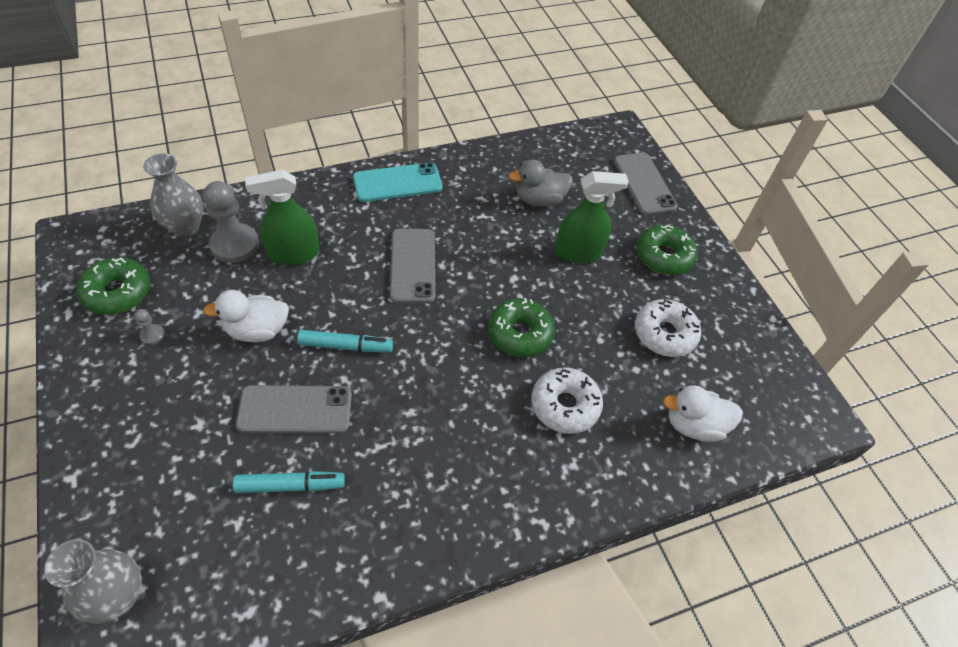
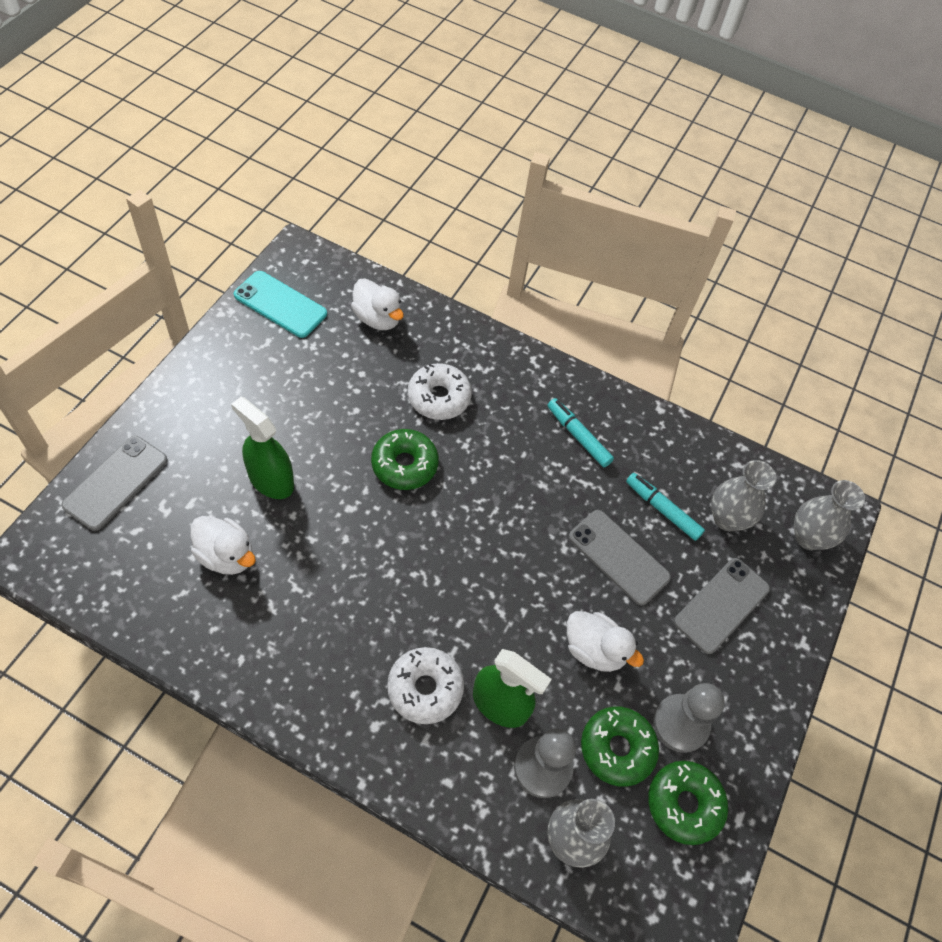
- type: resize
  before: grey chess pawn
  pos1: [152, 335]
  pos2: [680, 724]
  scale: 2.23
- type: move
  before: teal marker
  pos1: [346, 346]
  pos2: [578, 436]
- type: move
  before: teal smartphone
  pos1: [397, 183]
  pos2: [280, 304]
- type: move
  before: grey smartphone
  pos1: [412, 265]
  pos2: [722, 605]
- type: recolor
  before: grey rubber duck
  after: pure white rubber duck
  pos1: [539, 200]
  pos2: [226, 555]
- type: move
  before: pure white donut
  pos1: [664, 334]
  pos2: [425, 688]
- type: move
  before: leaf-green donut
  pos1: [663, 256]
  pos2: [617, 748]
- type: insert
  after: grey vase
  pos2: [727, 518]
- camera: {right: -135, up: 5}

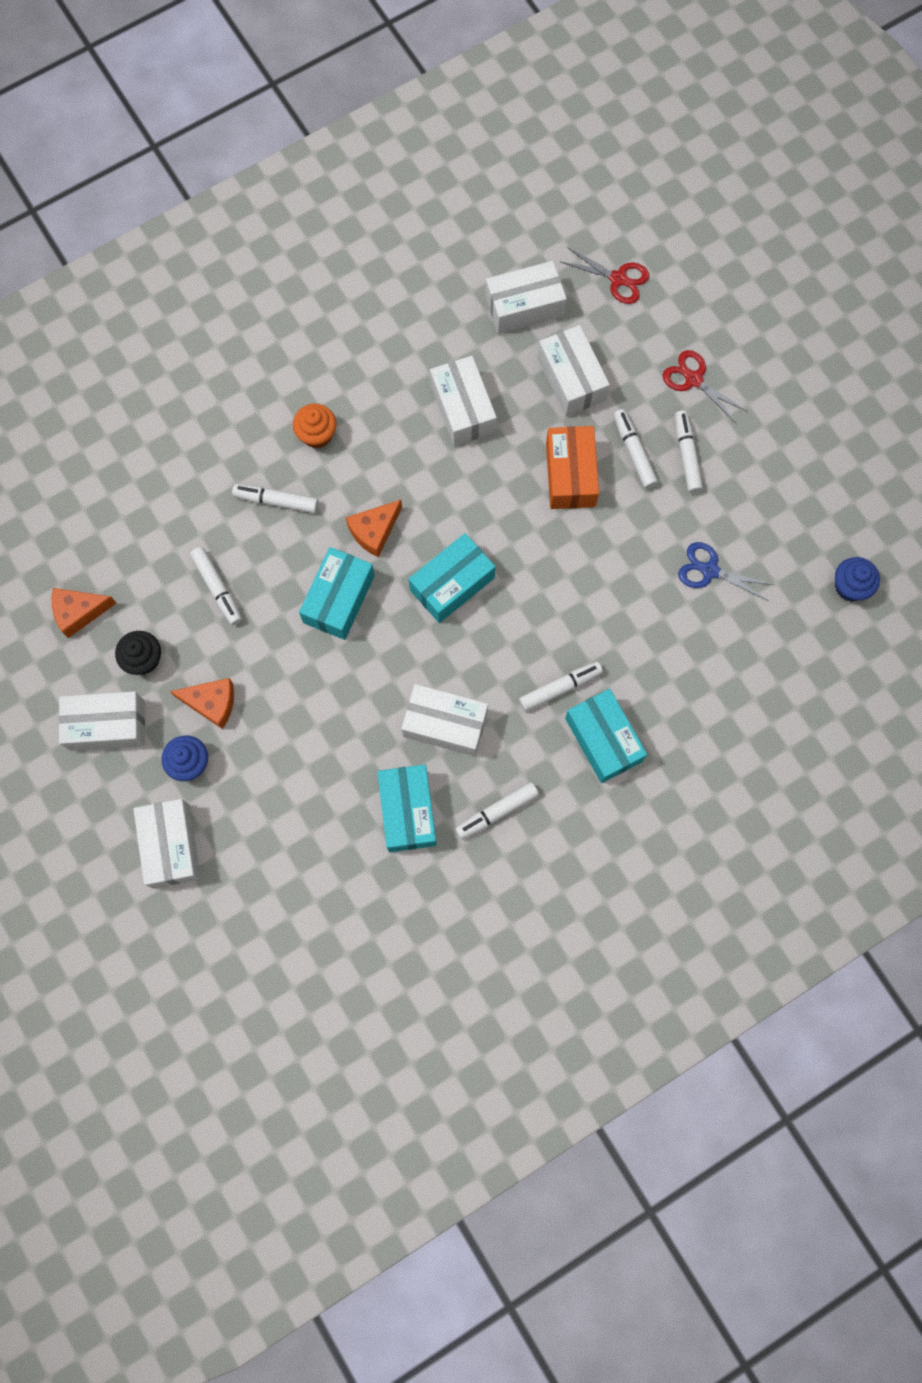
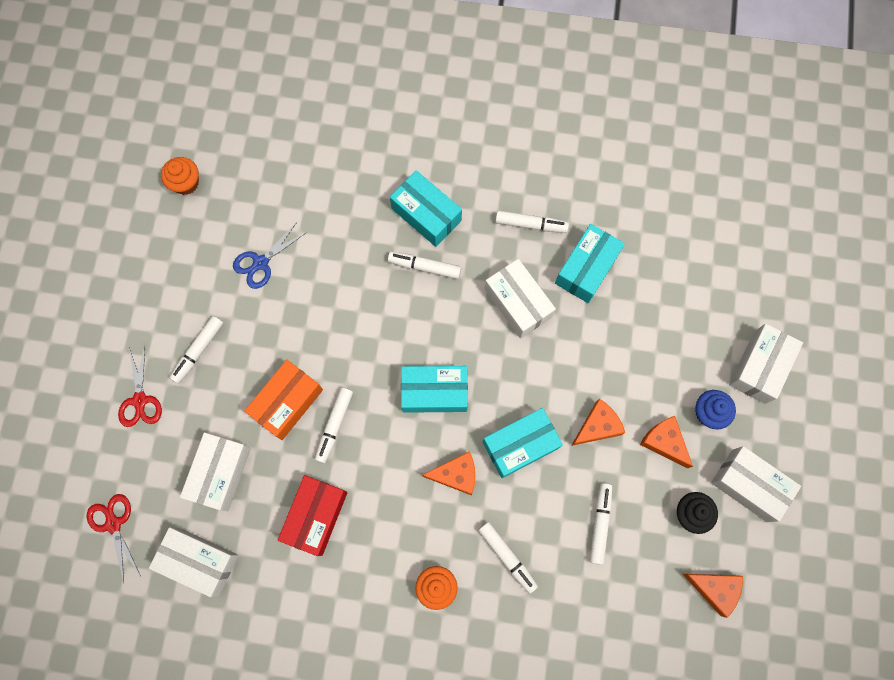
- type: recolor
  before: pure white box
  after: scarlet box
  pos1: [462, 409]
  pos2: [316, 516]
- type: rotate
  before: teal box
  pos1: [603, 739]
  pos2: [426, 214]
  turn: -60
- type: move
  before: pure white marker
  pos1: [634, 452]
  pos2: [334, 426]
- type: rotate
  before: cobalt pair of scissors
  pos1: [709, 570]
  pos2: [260, 263]
  turn: 75
- type: recolor
  before: cobalt muffin
  after: orange muffin
  pos1: [850, 586]
  pos2: [186, 183]
- type: insert
  after: orange piece of cheese
  pos2: [597, 426]
- camera: {right: -140, up: 0}

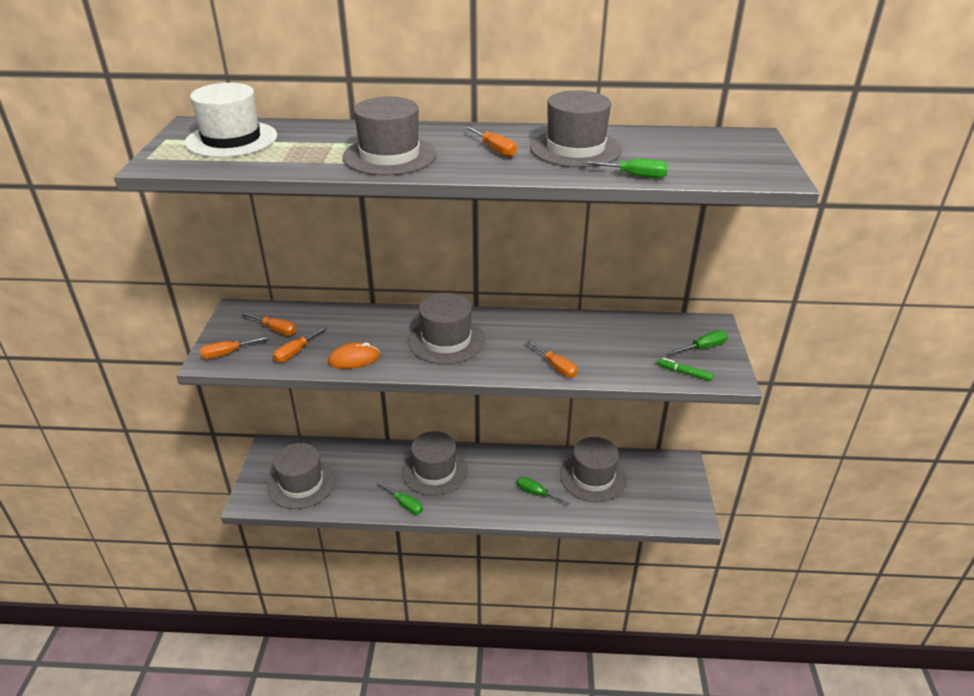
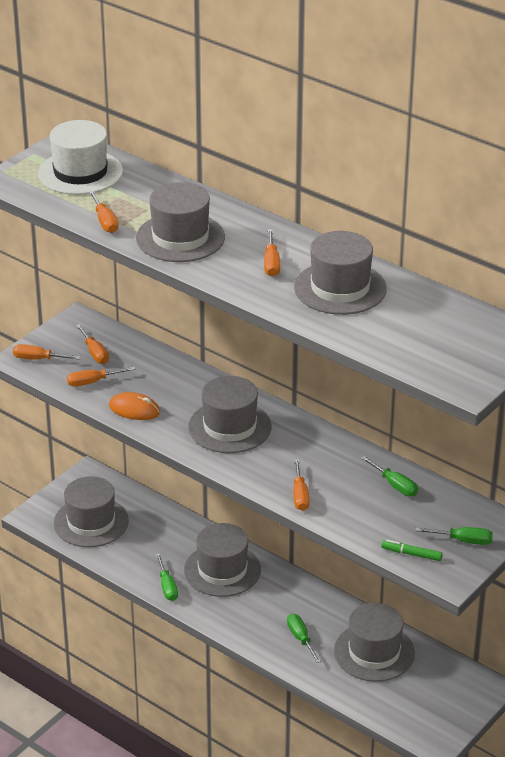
- type: move
  before: leaf-green hand screwdriver
  pos1: [634, 176]
  pos2: [395, 485]
- type: rotate
  before: leaf-green marker
  pos1: [684, 373]
  pos2: [411, 554]
  turn: -45
- type: insert
  after: orange hand screwdriver
  pos2: [105, 221]
- camera: {right: 35, up: 0}

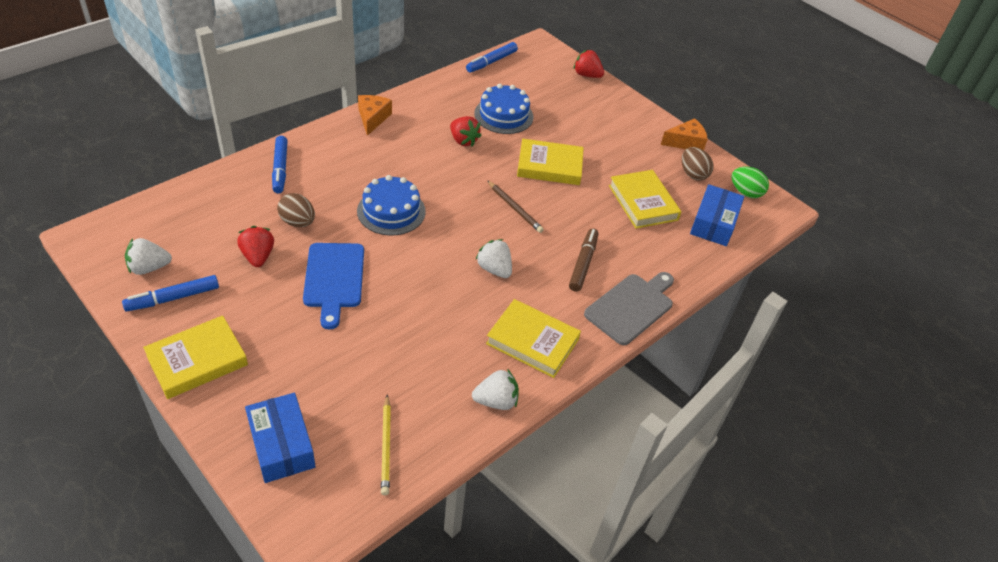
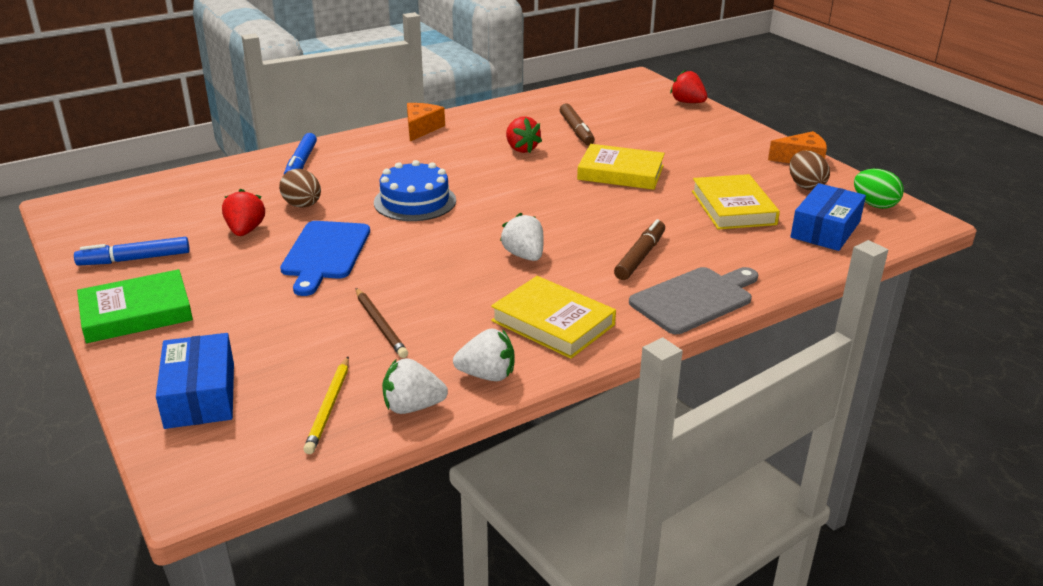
- type: move
  before: pure white berry
  pos1: [149, 268]
  pos2: [412, 407]
- type: recolor
  before: golden hardback
  after: leaf-green hardback
  pos1: [197, 360]
  pos2: [136, 312]
- type: delete
  before: cobalt marker
  pos1: [491, 62]
- type: replace
  before: cobalt layer cake
  after: brown marker
  pos1: [503, 115]
  pos2: [576, 130]
- type: move
  before: brown pencil
  pos1: [514, 208]
  pos2: [380, 325]
- camera: {right: 15, up: -15}

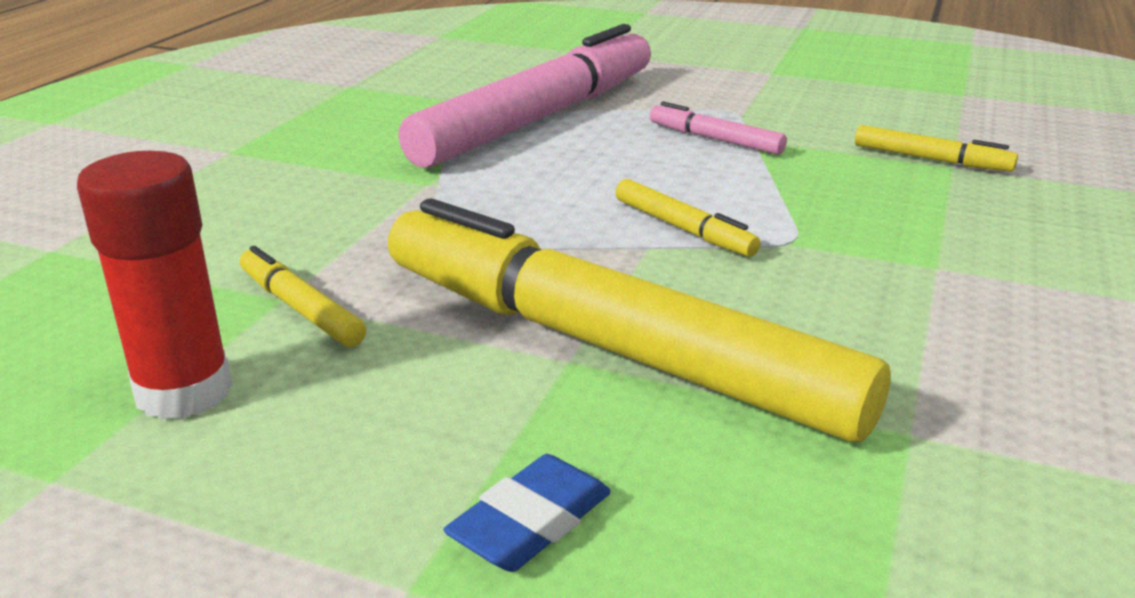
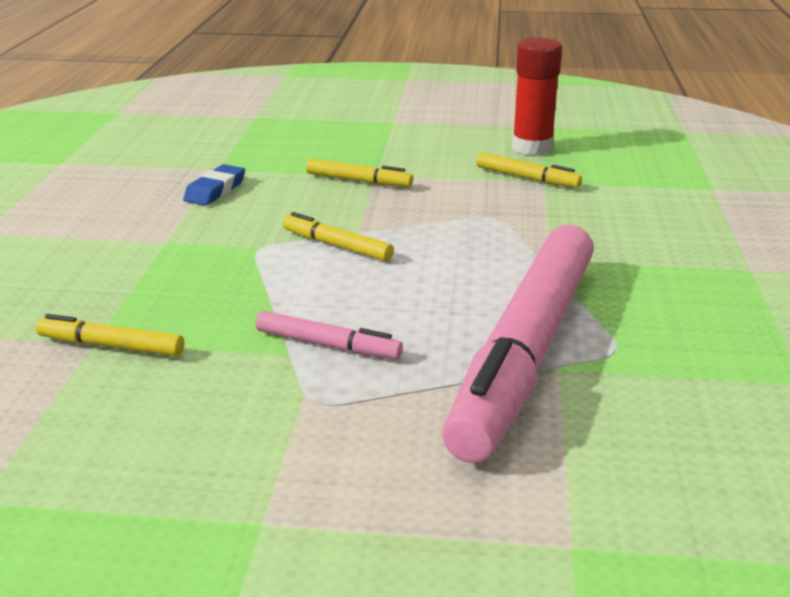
- type: resize
  before: golden marker
  pos1: [608, 346]
  pos2: [358, 181]
  scale: 0.4
- type: move
  before: cobalt gum eraser
  pos1: [530, 522]
  pos2: [215, 190]
- camera: {right: 165, up: 0}

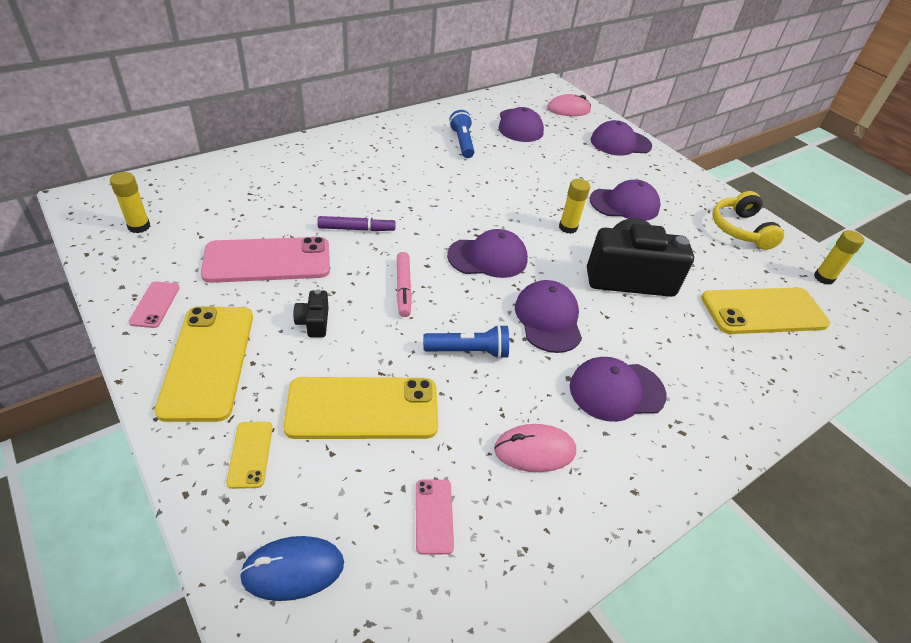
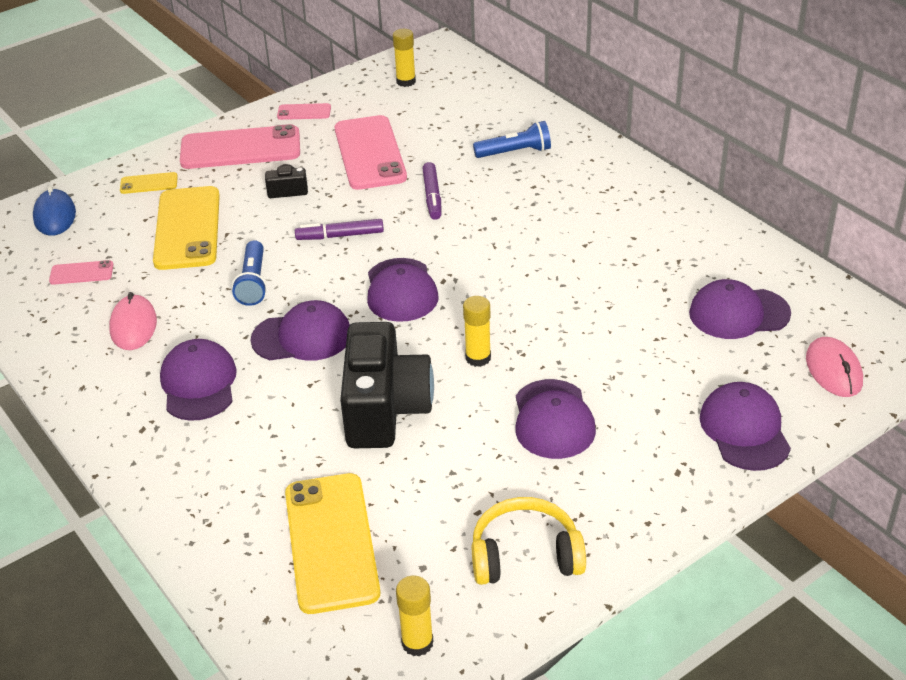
- type: recolor
  before: golden smartphone
  after: pink smartphone
  pos1: [208, 361]
  pos2: [240, 148]
- type: recolor
  before: pink marker
  after: royal purple marker
  pos1: [403, 288]
  pos2: [340, 236]
- type: move
  before: cobalt pocket torch
  pos1: [462, 142]
  pos2: [515, 152]
- camera: {right: 95, up: -5}

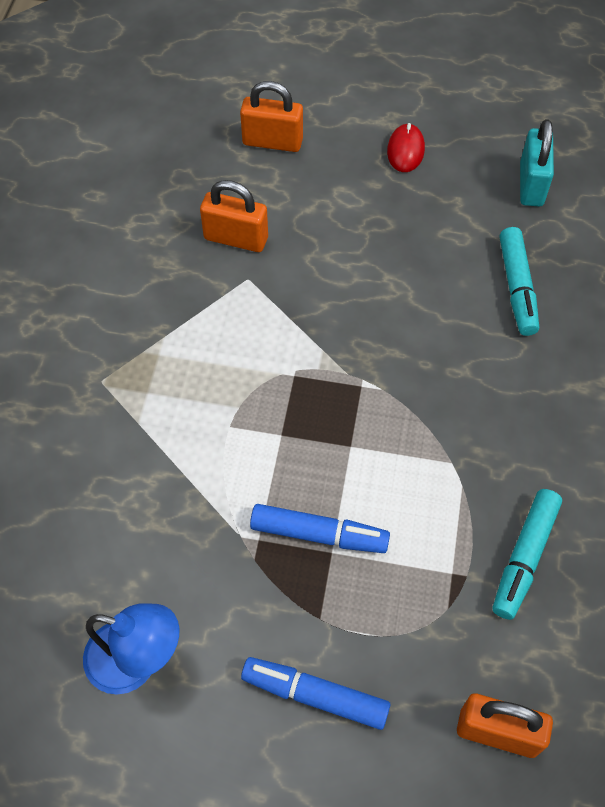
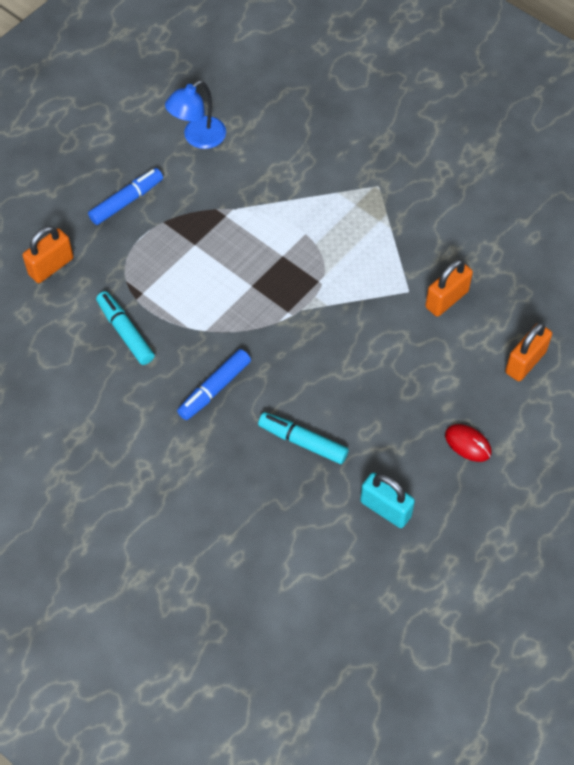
- type: move
  before: cobalt marker
  pos1: [319, 534]
  pos2: [214, 389]
- camera: {right: 120, up: 0}

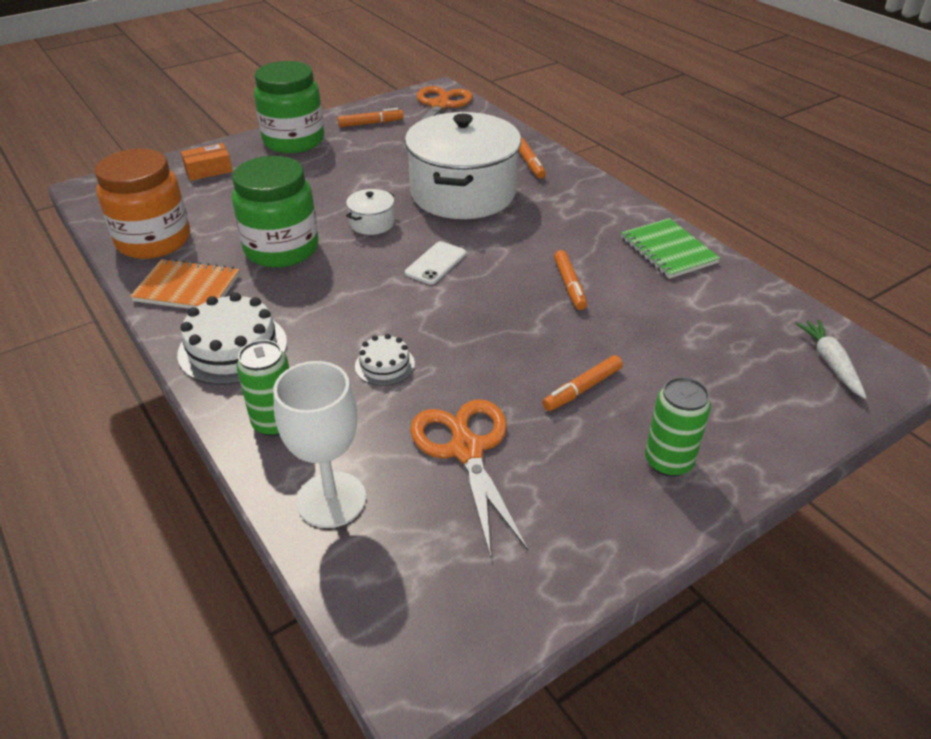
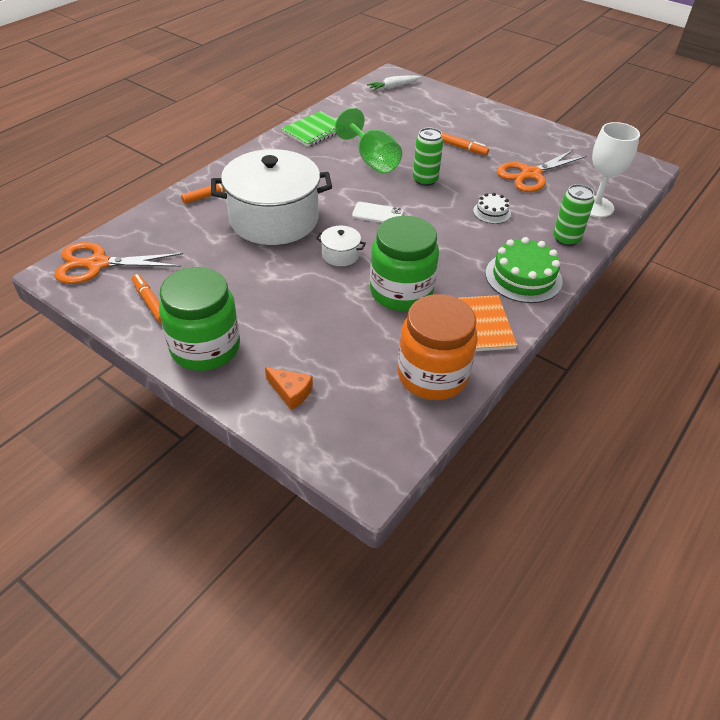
- type: recolor
  before: pure white layer cake
  after: leaf-green layer cake
  pos1: [233, 348]
  pos2: [523, 277]
- type: replace
  before: orange box
  after: orange piece of cheese
  pos1: [208, 170]
  pos2: [291, 392]
- type: replace
  before: orange marker
  after: leaf-green chalice
  pos1: [569, 285]
  pos2: [372, 160]
- type: move
  before: leaf-green tin
  pos1: [668, 461]
  pos2: [425, 180]
- camera: {right: -110, up: 5}

